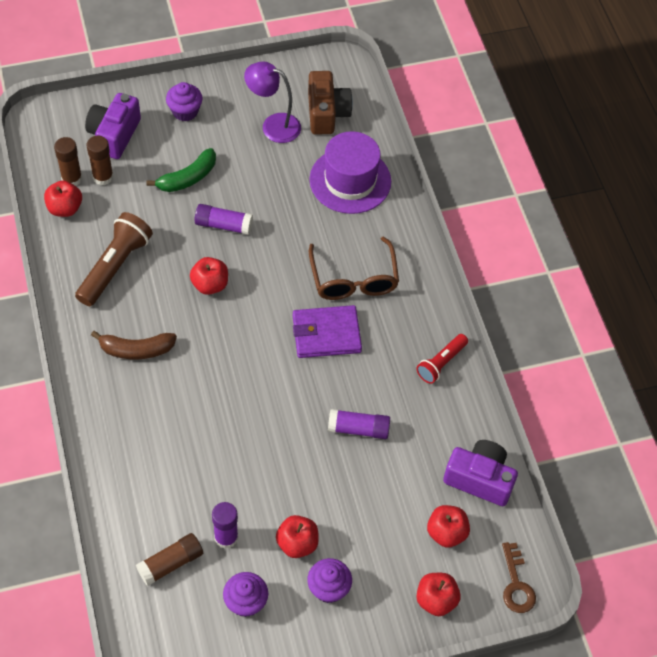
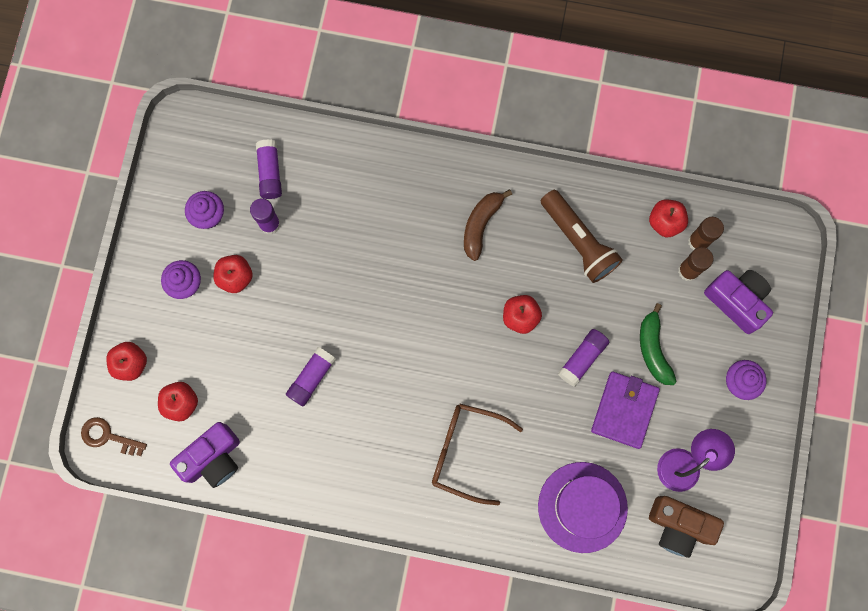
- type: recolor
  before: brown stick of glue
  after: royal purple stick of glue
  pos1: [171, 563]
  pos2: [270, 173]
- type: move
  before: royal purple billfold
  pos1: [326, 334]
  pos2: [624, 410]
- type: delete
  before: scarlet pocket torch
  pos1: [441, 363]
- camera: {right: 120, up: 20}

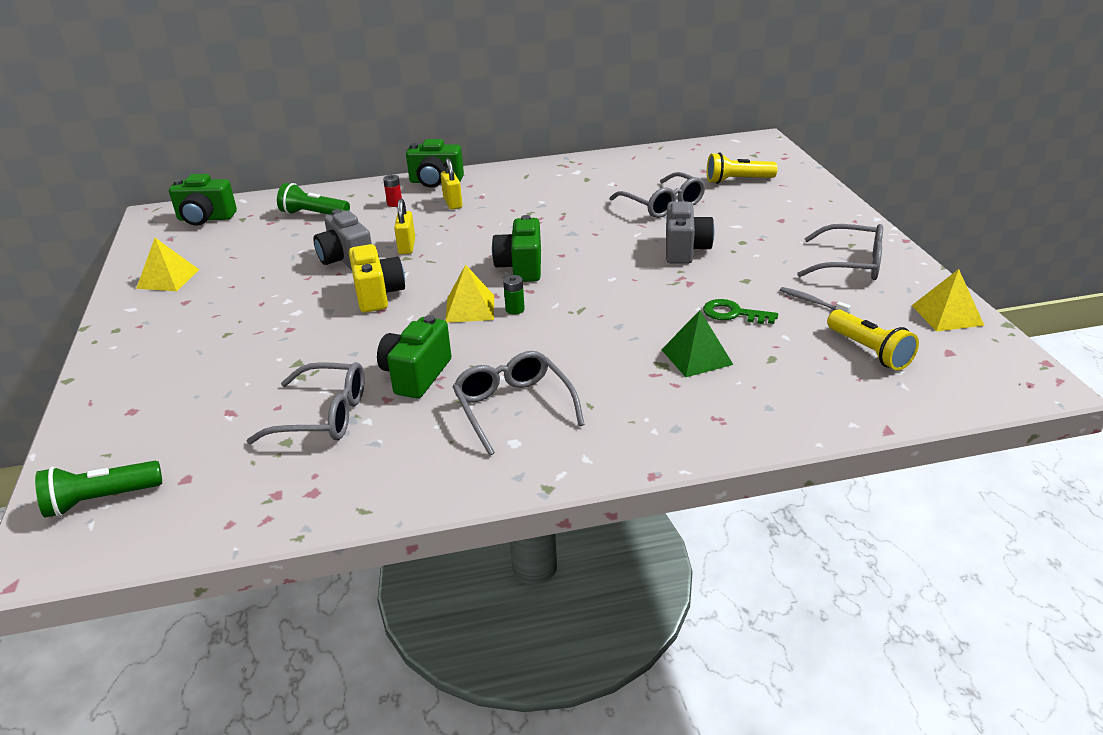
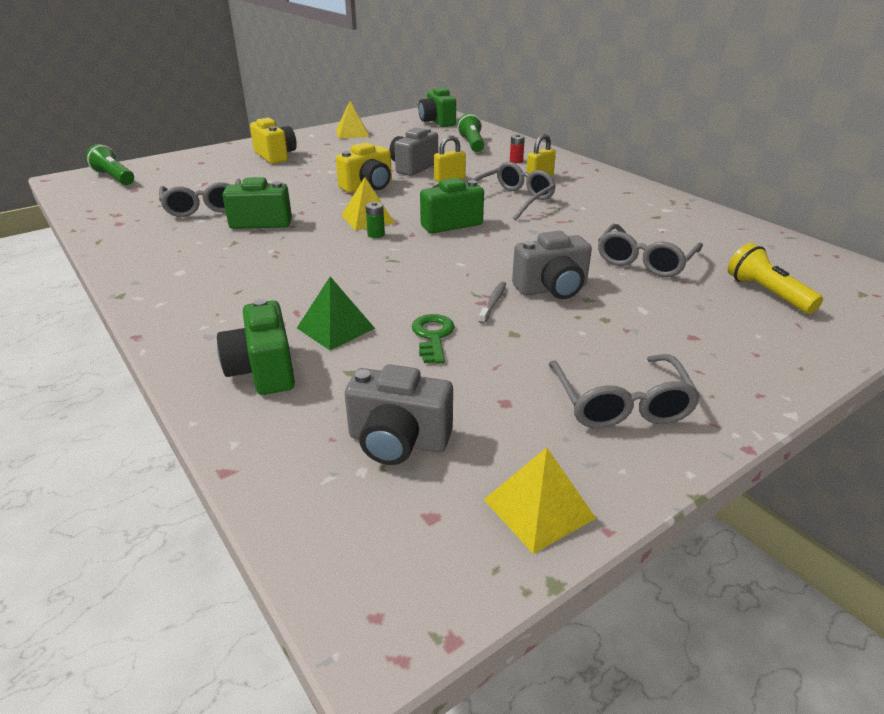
- type: move
  before: leaf-green camera
  pos1: [436, 182]
  pos2: [263, 371]
- type: move
  before: grey eyeglasses
  pos1: [513, 408]
  pos2: [512, 200]
- type: move
  before: grey tooth brush
  pos1: [812, 302]
  pos2: [493, 302]
- type: replace
  before: golden pocket torch
  after: grey camera
  pos1: [869, 351]
  pos2: [398, 441]
- type: insert
  after: golden camera
  pos2: [275, 156]
- camera: {right: 65, up: 0}

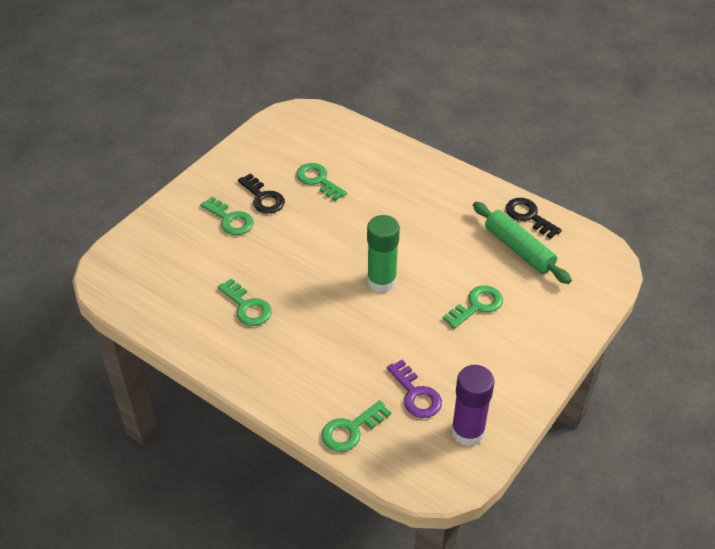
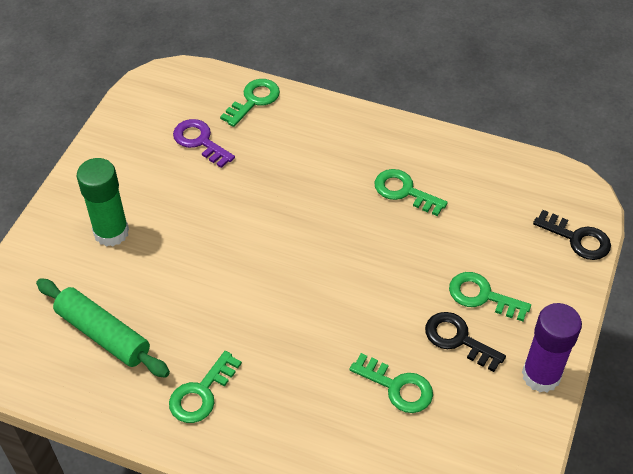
- type: move
  before: leaf-green stick of glue
  pos1: [381, 281]
  pos2: [111, 232]
- type: move
  before: leaf-green latchkey
  pos1: [477, 306]
  pos2: [201, 393]
- type: move
  before: royal purple stick of glue
  pos1: [468, 431]
  pos2: [541, 375]
- type: move
  before: jet-black latchkey
  pos1: [529, 216]
  pos2: [577, 239]
- camera: {right: 165, up: 5}

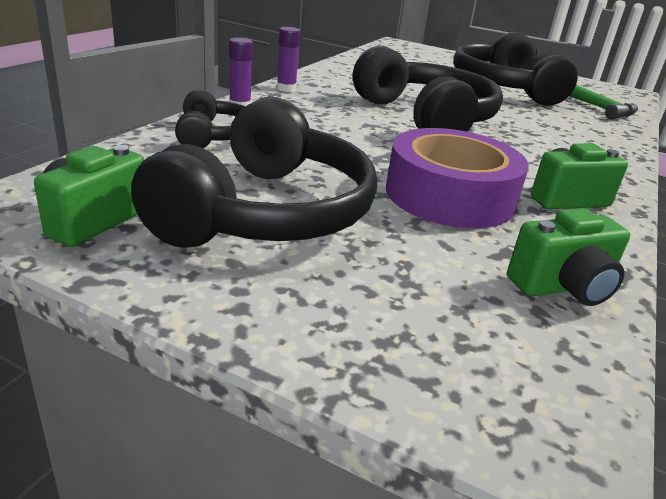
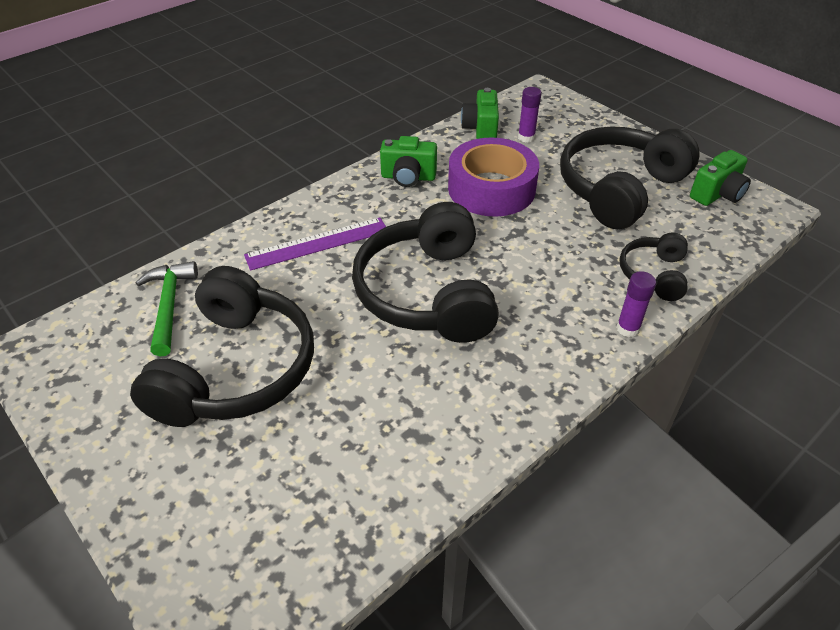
- type: move
  before: royal purple stick of glue
  pos1: [286, 89]
  pos2: [526, 137]
- type: rotate
  before: leaf-green camera
  pos1: [563, 287]
  pos2: [481, 129]
  turn: -90
- type: insert
  after: royal purple measuring stick
  pos2: [317, 243]
- camera: {right: -155, up: 15}

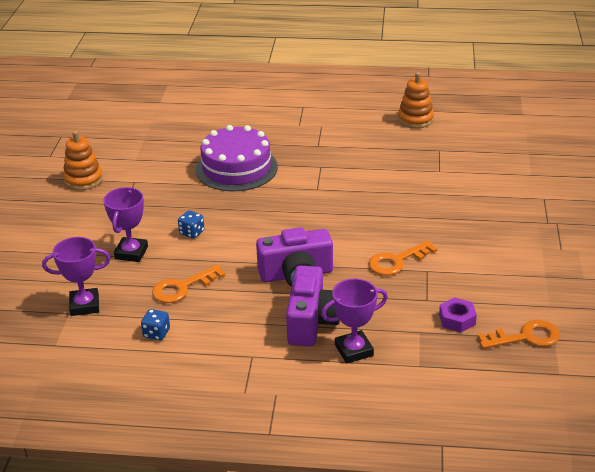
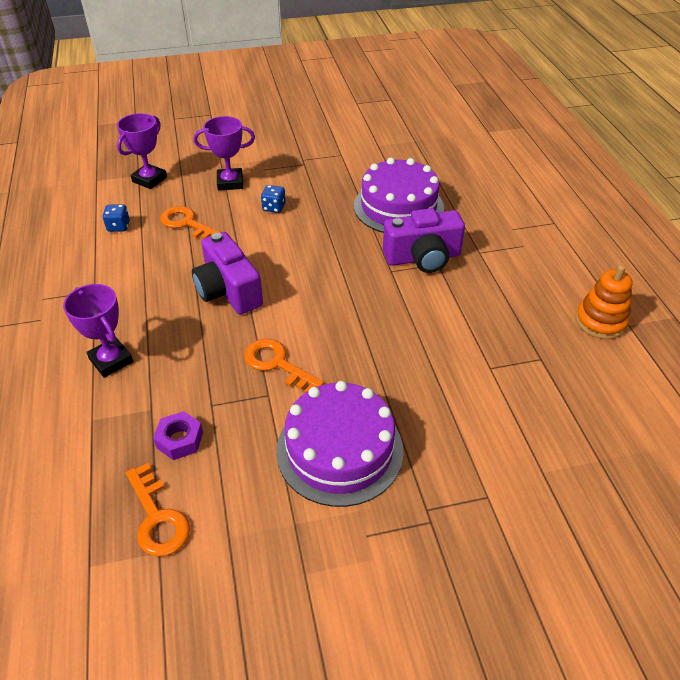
- type: rotate
  before: royal purple prize cup
  pos1: [84, 305]
  pos2: [149, 179]
  turn: 60
- type: delete
  before: orange stacking toy
  pos1: [83, 180]
- type: move
  before: royal purple camera
  pos1: [311, 321]
  pos2: [423, 258]
- type: insert
  after: royal purple layer cake
  pos2: [339, 450]
- camera: {right: 70, up: 10}

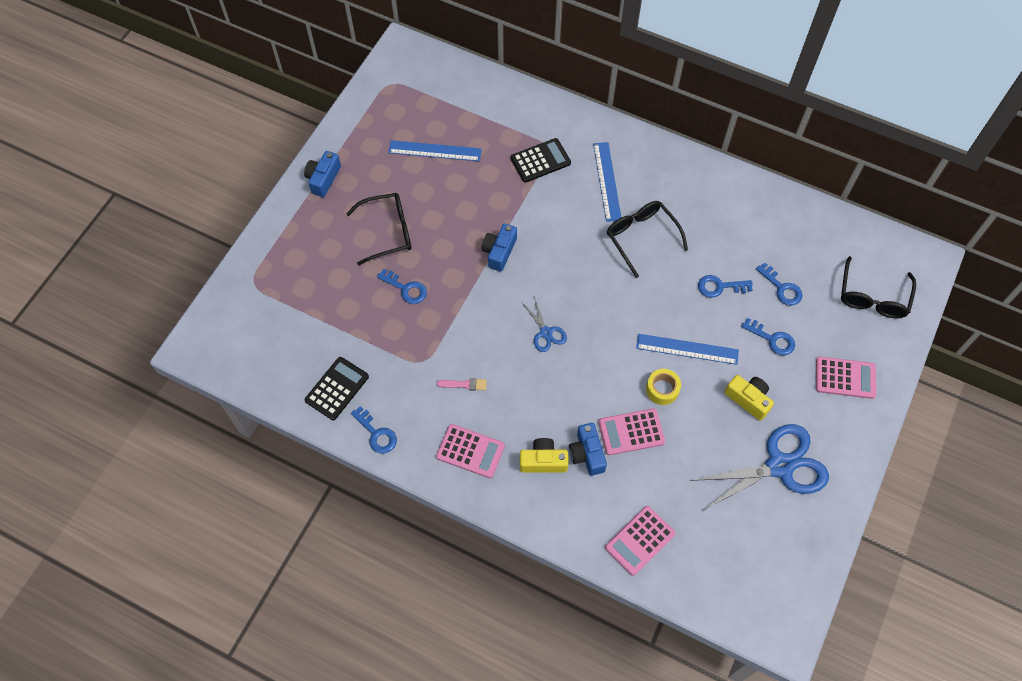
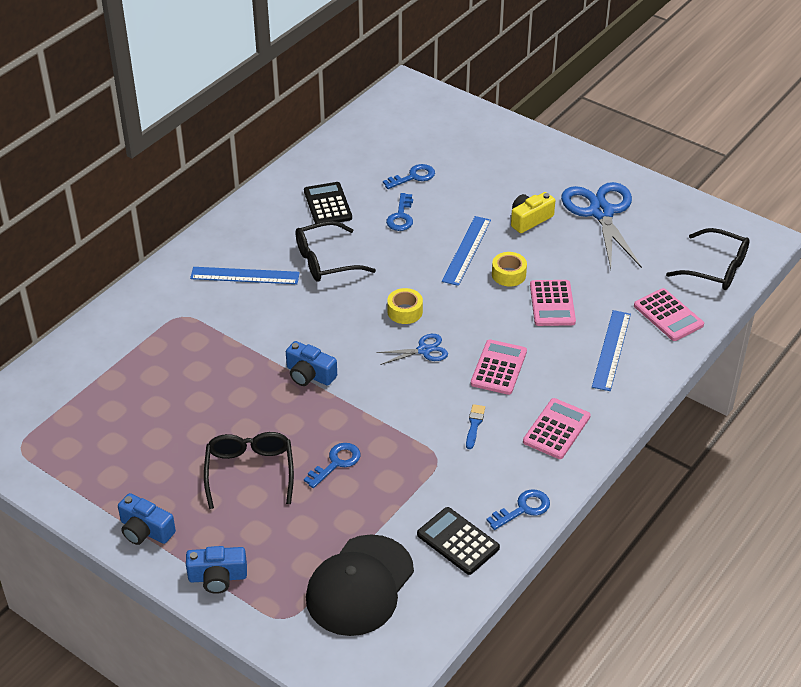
- type: move
  before: cobalt measuring stick
  pos1: [435, 151]
  pos2: [611, 350]
- type: recolor
  before: pink brush
  after: cobalt brush
  pos1: [464, 384]
  pos2: [474, 425]
- type: move
  before: jet-black adding machine
  pos1: [540, 161]
  pos2: [327, 205]
- type: delete
  before: golden camera
  pos1: [543, 461]
- type: move
  before: cobalt camera
  pos1: [587, 454]
  pos2: [217, 577]
- type: delete
  before: cobalt latchkey
  pos1: [772, 339]
- type: move
  before: pink adding machine
  pos1: [845, 378]
  pos2: [498, 367]
- type: move
  before: jet-black eyeglasses
  pos1: [872, 297]
  pos2: [716, 269]
- type: insert
  after: jet-black baseball cap
  pos2: [360, 585]
- type: insert
  after: golden tape
  pos2: [405, 311]
- camera: {right: -80, up: -20}

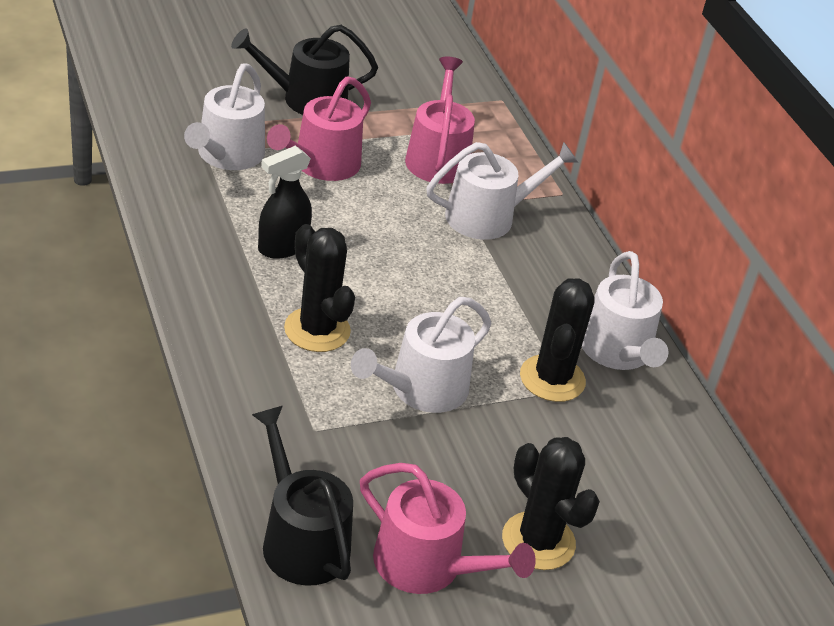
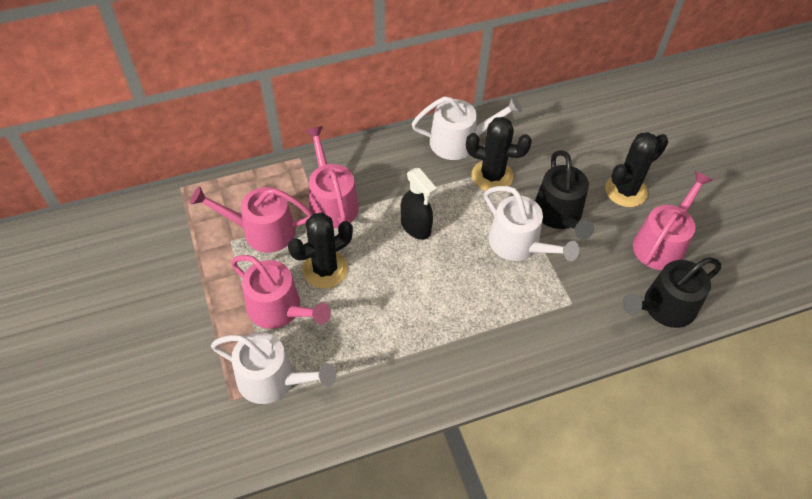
- type: move
  before: jet-black sprinkling can
  pos1: [306, 99]
  pos2: [559, 215]
- type: move
  before: jet-black sprayer
  pos1: [282, 247]
  pos2: [416, 227]
- type: move
  before: jet-black prickly plant
  pos1: [317, 330]
  pos2: [325, 269]
- type: recolor
  before: pure white sprinkling can
  after: pink sprinkling can
  pos1: [488, 216]
  pos2: [332, 202]
- camera: {right: -85, up: 15}

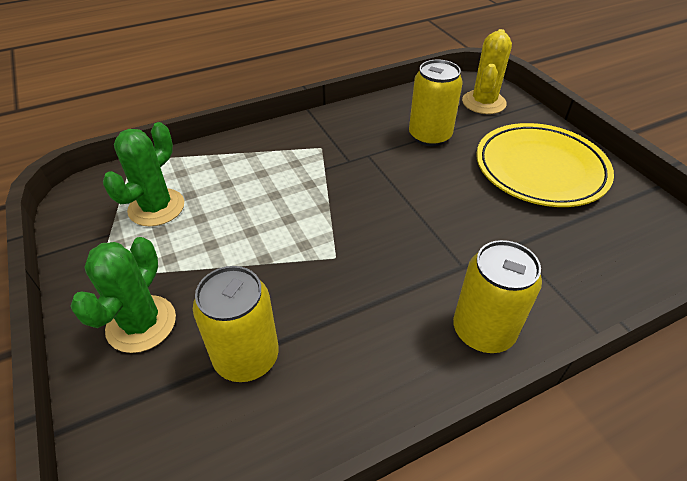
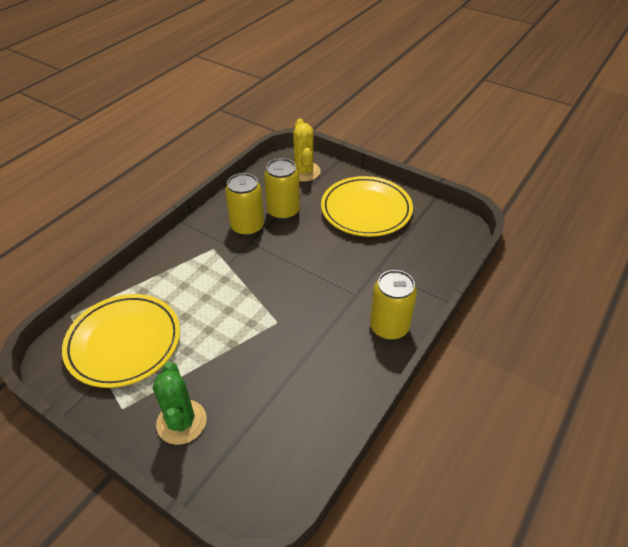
- type: replace
  before: leaf-green prickly plant
  after: golden flat dish
  pos1: [156, 207]
  pos2: [124, 343]
- type: move
  before: golden tin
  pos1: [246, 357]
  pos2: [247, 227]
- camera: {right: -30, up: 0}

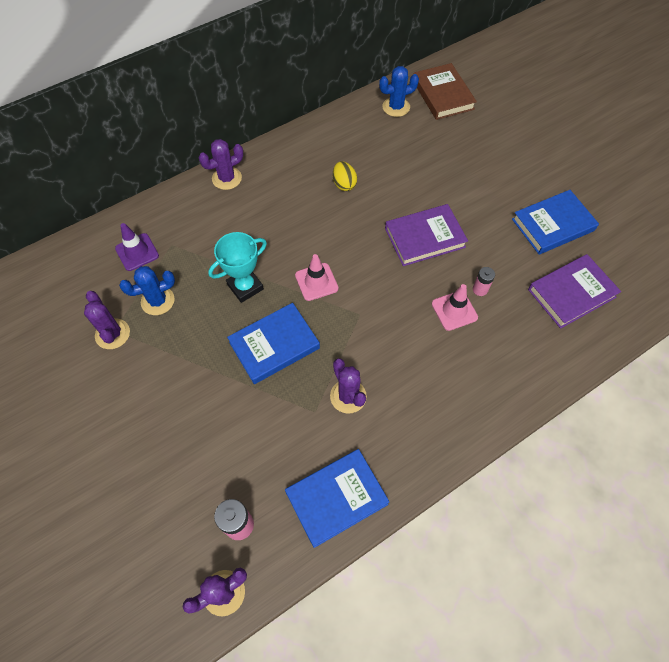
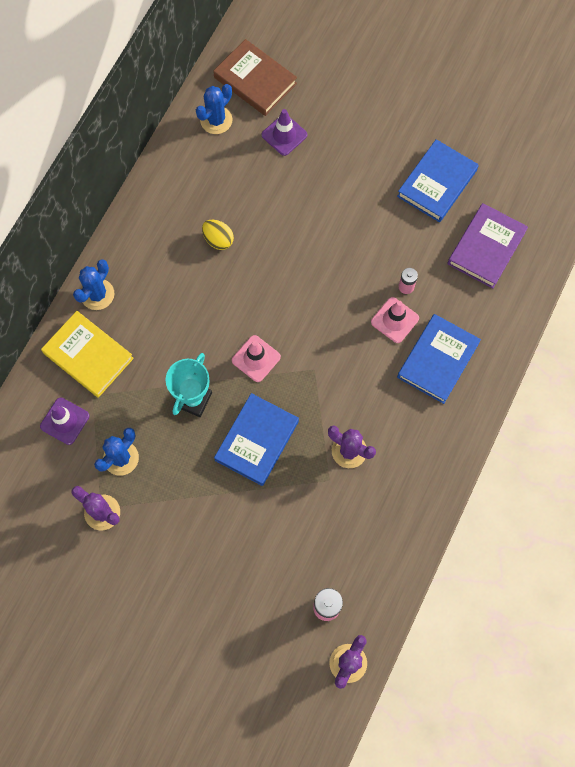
- type: recolor
  before: royal purple prickly plant
  after: cobalt prickly plant
  pos1: [227, 178]
  pos2: [97, 294]
- type: move
  before: cobalt hardback
  pos1: [336, 498]
  pos2: [438, 360]
- type: delete
  before: royal purple hardback
  pos1: [425, 238]
- type: insert
  after: golden hardback
  pos2: [88, 356]
- type: insert
  after: royal purple traffic cone
  pos2: [284, 135]
- camera: {right: -30, up: 10}

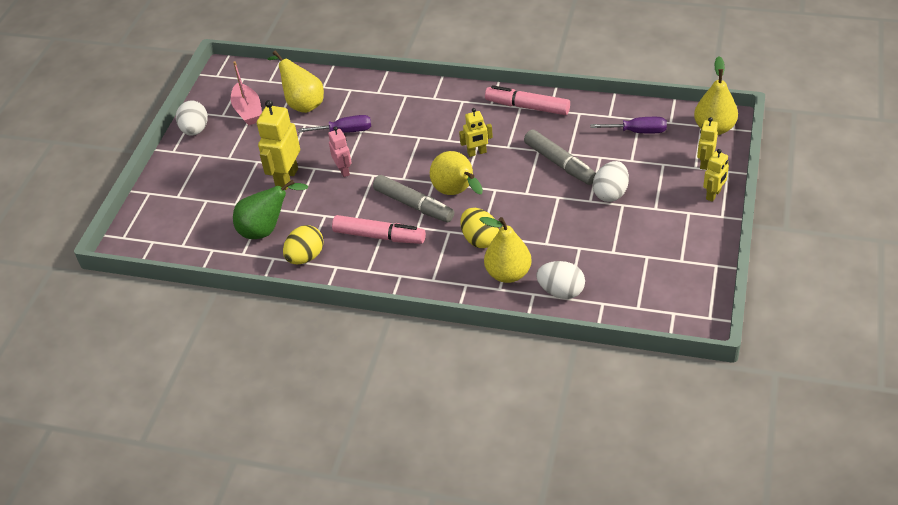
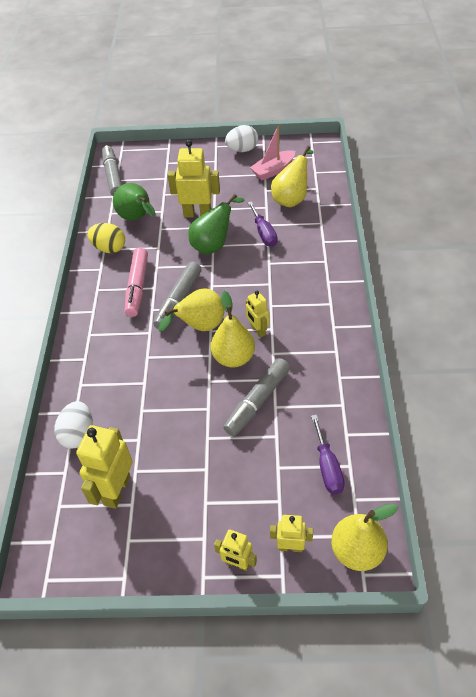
- type: replace
  before: pink robot figure
  after: leaf-green pear fruit
  pos1: [343, 170]
  pos2: [214, 245]
- type: delete
  before: golden egg
  pos1: [480, 239]
- type: move
  before: golden pear fruit
  pos1: [508, 274]
  pos2: [233, 358]
- type: delete
  before: pink marker
  pos1: [527, 107]
- type: delete
  before: pure white egg
  pos1: [610, 193]
- type: insert
  after: golden robot figure
  pos2: [116, 490]
- type: insert
  after: grey marker
  pos2: [113, 176]
- camera: {right: 75, up: 5}

